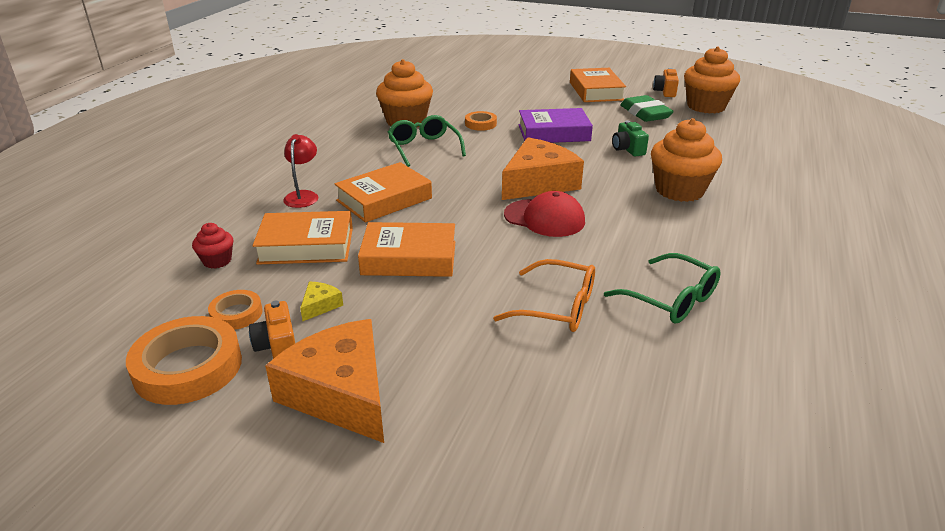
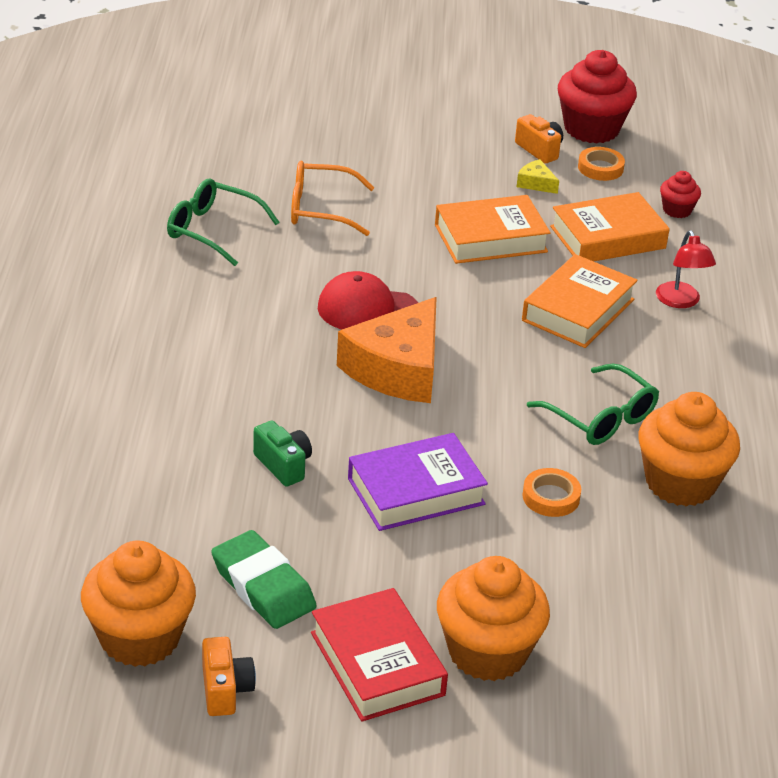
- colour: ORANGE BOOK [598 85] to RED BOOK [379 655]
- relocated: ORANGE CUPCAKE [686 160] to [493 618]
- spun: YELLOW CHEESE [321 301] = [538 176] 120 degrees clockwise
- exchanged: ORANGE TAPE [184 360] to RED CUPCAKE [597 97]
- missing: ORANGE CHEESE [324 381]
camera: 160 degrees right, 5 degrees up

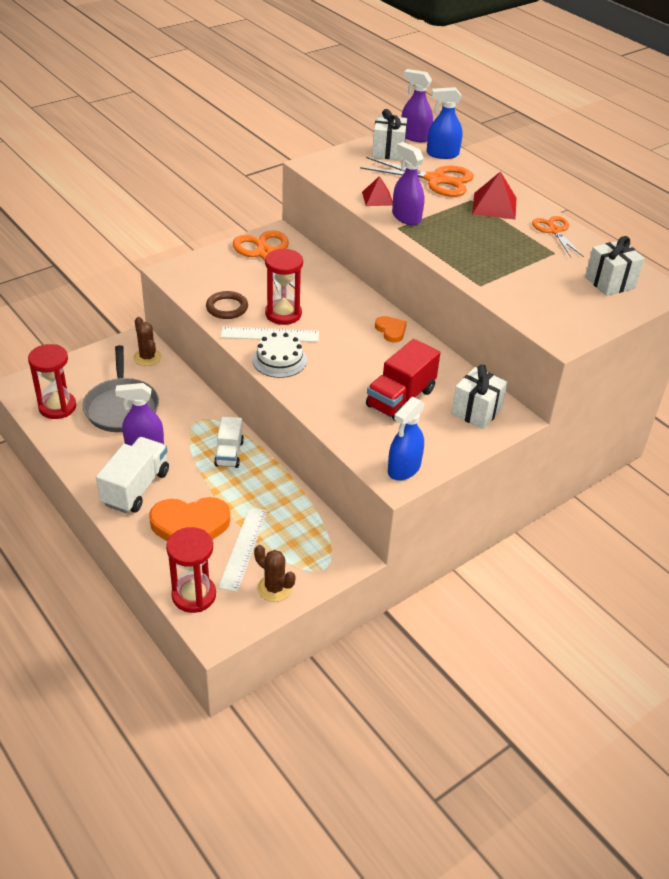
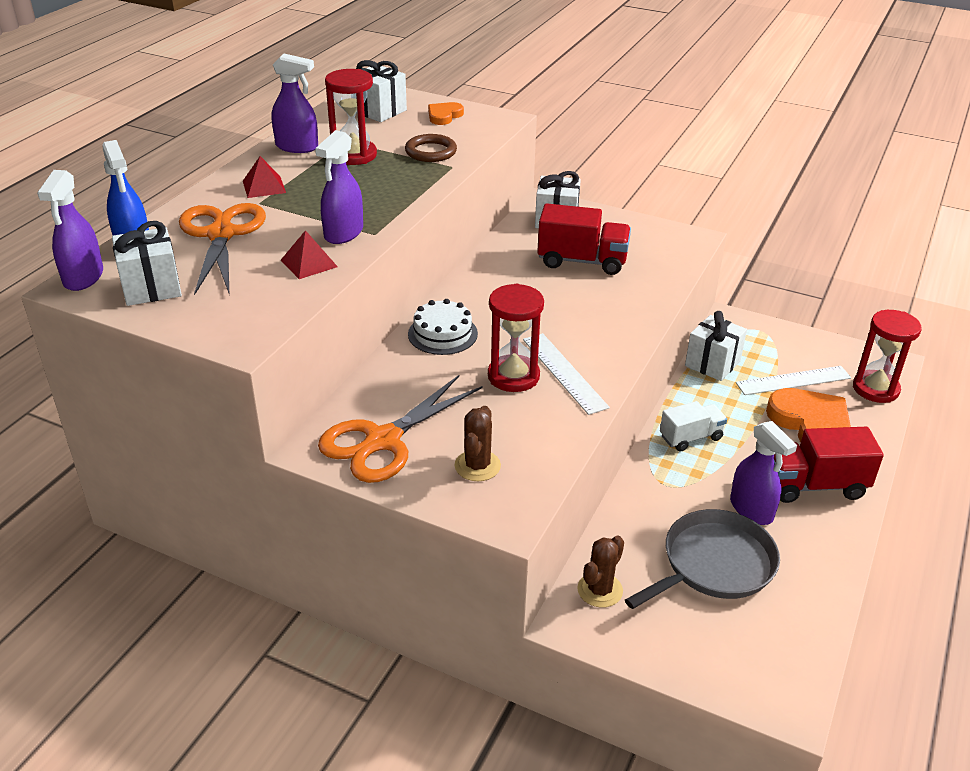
- size: RED PYRAMID [494 195] = [264 177] x0.66
- exchanged: ORANGE SCISSORS [558 236] to PURPLE SPRAY BOTTLE [294 103]
- relocated: BROWN RING [227 305] to [431 148]
- relocated: ORANGE HEART [391 329] to [446 113]
- relocated: WHITE CAKE [280 355] to [443 327]
- relocated: RED HOURGLASS [52 381] to [351 117]
- missing: BLUE SPRAY BOTTLE [406 439]
- colour: WHITE TRUCK [132 475] to RED TRUCK [829 465]
- relocated: BROWN CACTUS [275 573] to [478 443]
- appeared: WHITE GIFT [716 346]
camera: 115 degrees left, 5 degrees down

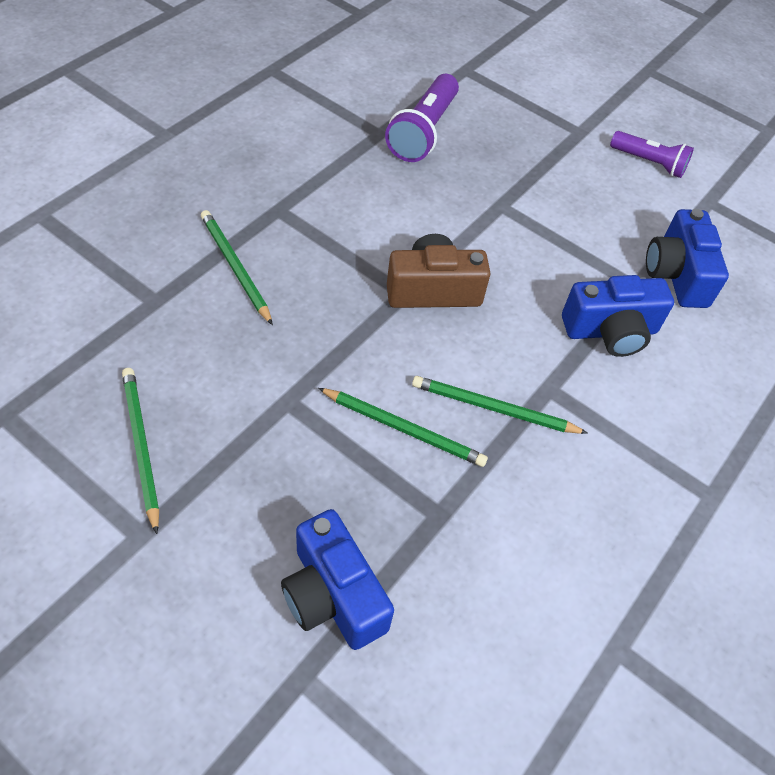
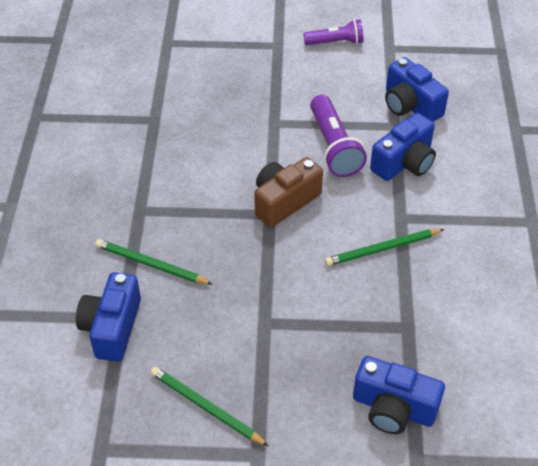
- relocated: PURPLE FLASHLIGHT [422 118] to [338 136]
- missing: GREEN PENCIL [403 427]
- appeared: BLUE CAMERA [108 317]
camera: 30 degrees left, 5 degrees down

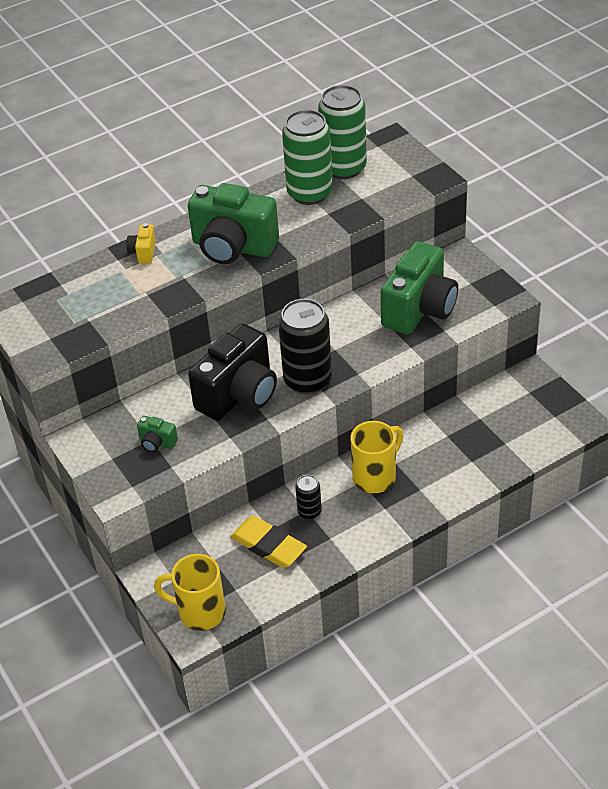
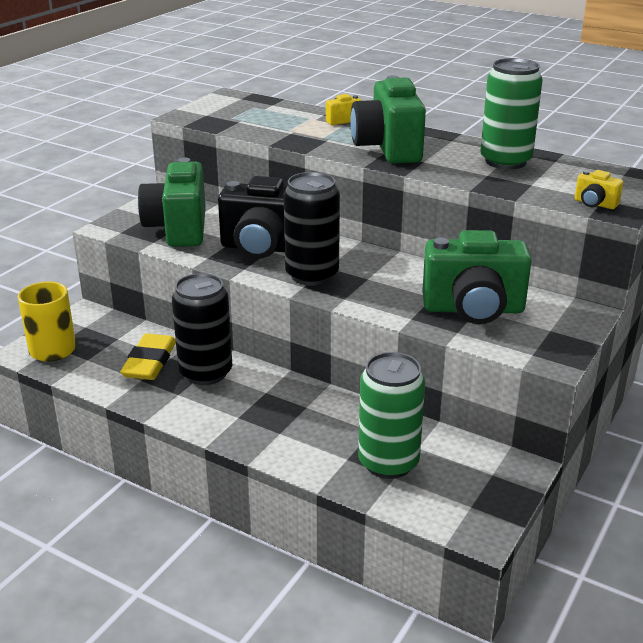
- relocated: GREEN CAN [342 132] to [391 415]
- size: GREEN CAMERA [157 434] = [172 202] x2.37
- missing: YELLOW MUG [376 457]
- size: BLACK CAN [308 497] = [202 329] x2.04
- appeared: YELLOW CAMERA [599 189]
camera: 60 degrees right, 15 degrees down

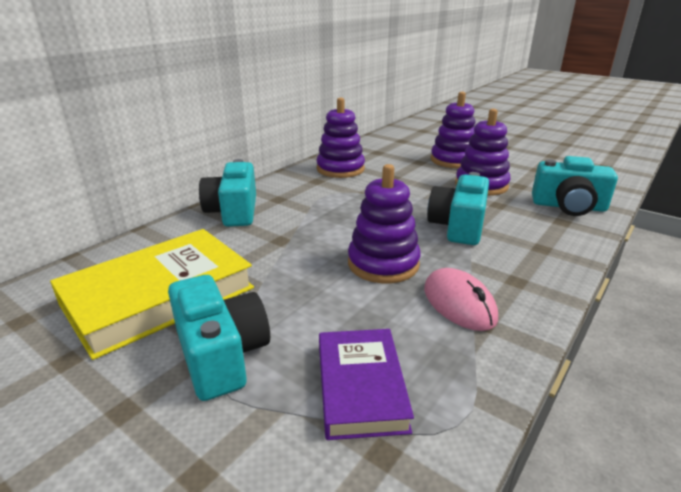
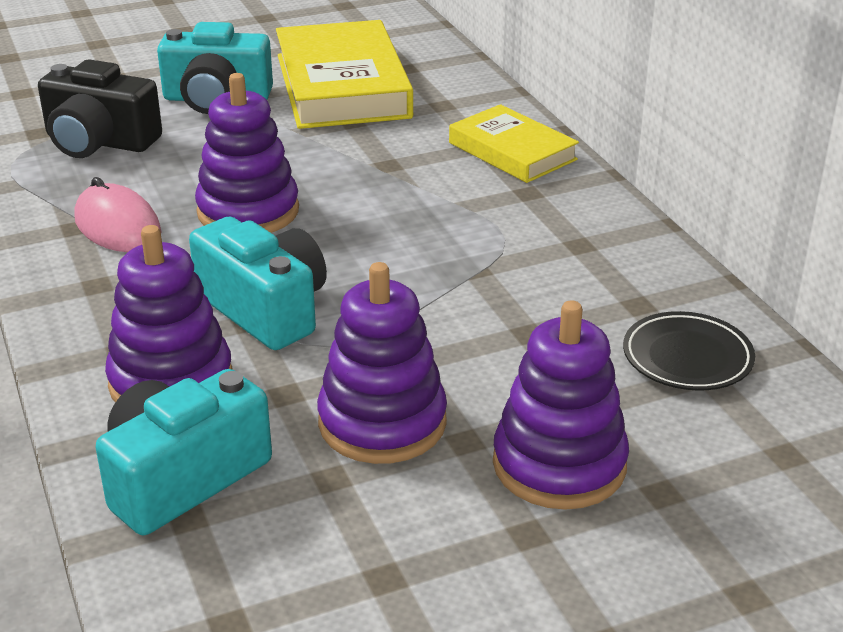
- relocated: PURPLE STACKING TOY [341 137] to [169 314]
- exchanged: TURQUOISE CAMERA [227 193] to YELLOW BOOK [514 143]
- spun: PINK MOUSE [461 299] = [118 214] 45 degrees clockwise
- exchanged: PURPLE BOOK [366 384] to BLACK CAMERA [100 108]
- appeared: BLACK PLATE [689 351]
camera: 120 degrees right, 5 degrees up

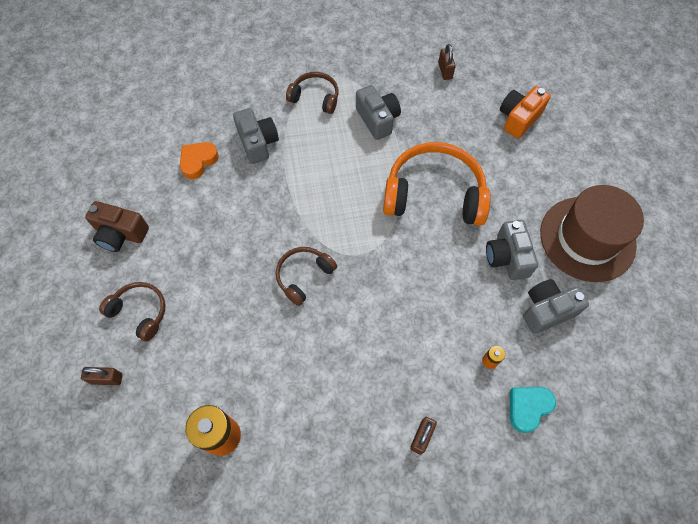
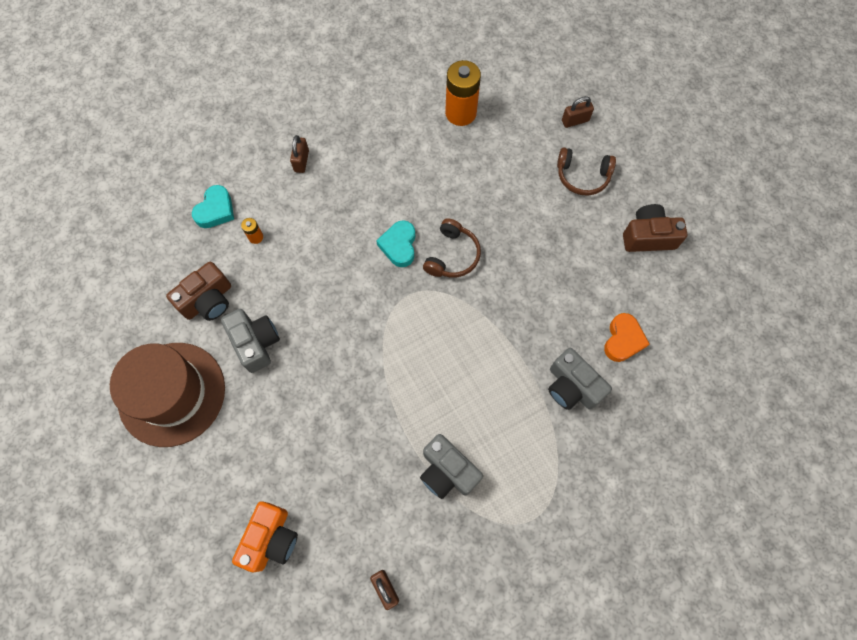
- missing: BROWN HEADPHONES [312 93]
- missing: ORANGE HEADPHONES [437 184]
- colour: GREY CAMERA [556 306] to BROWN CAMERA [198 291]
- appeared: TURQUOISE HEART [395 243]
camera: 160 degrees right, 5 degrees up

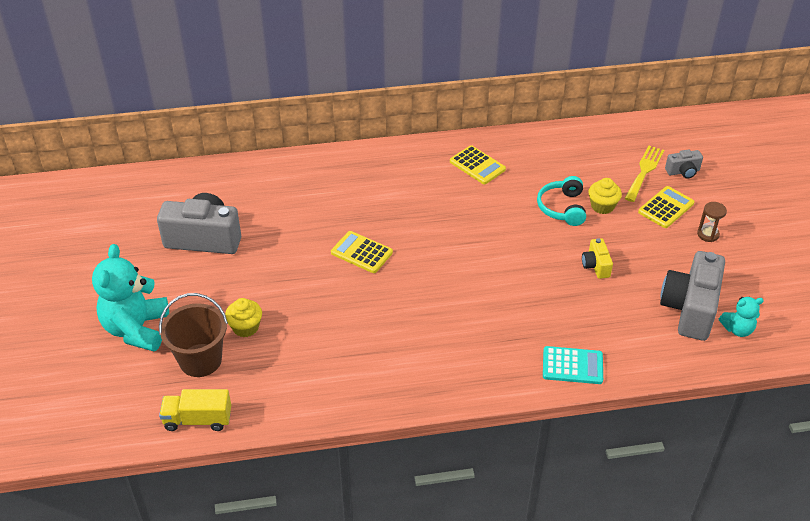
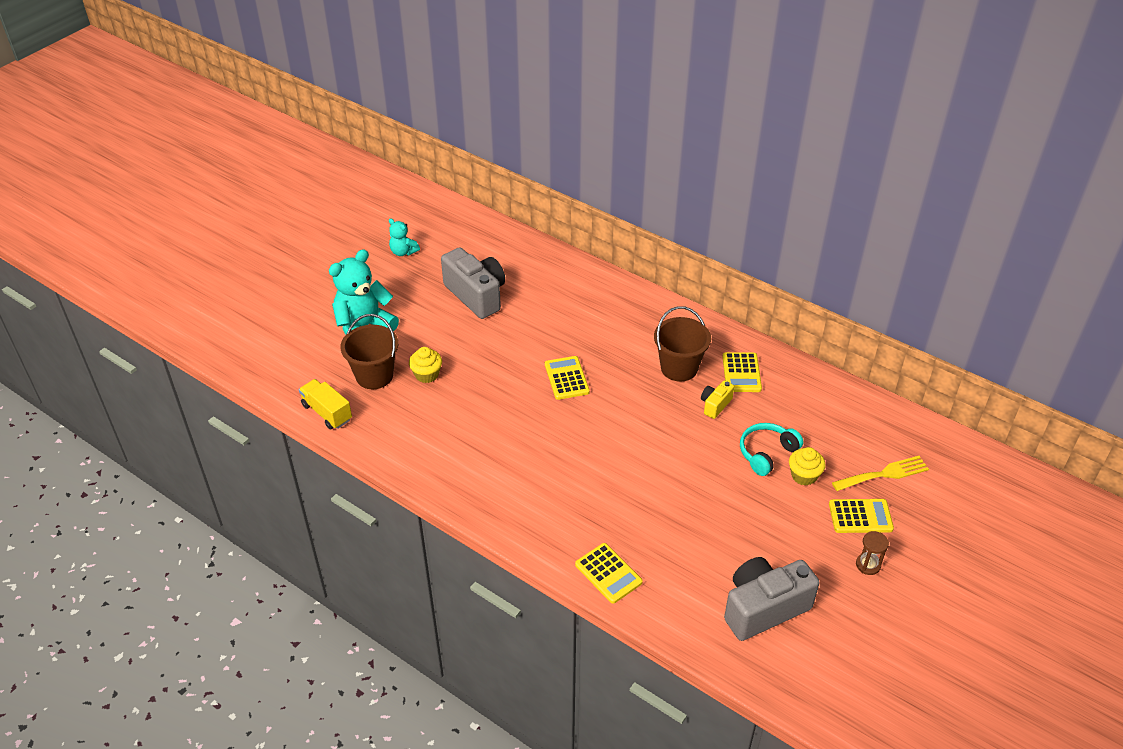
- missing: GREY CAMERA [684 164]
- relocated: YELLOW CAMERA [597 258] to [717 399]
- relocated: TURQUOISE TEDDY BEAR [741 317] to [404 237]
- colour: TURQUOISE CALCULATOR [573 365] to YELLOW CALCULATOR [609 573]
- appeared: BROWN BUCKET [682 344]
camera: 45 degrees right, 0 degrees up

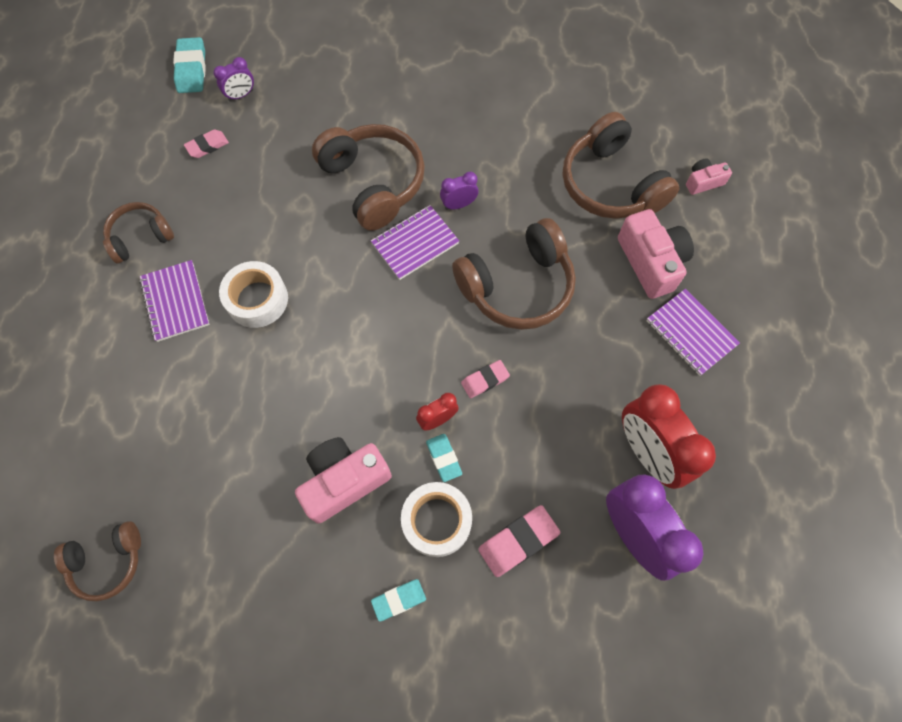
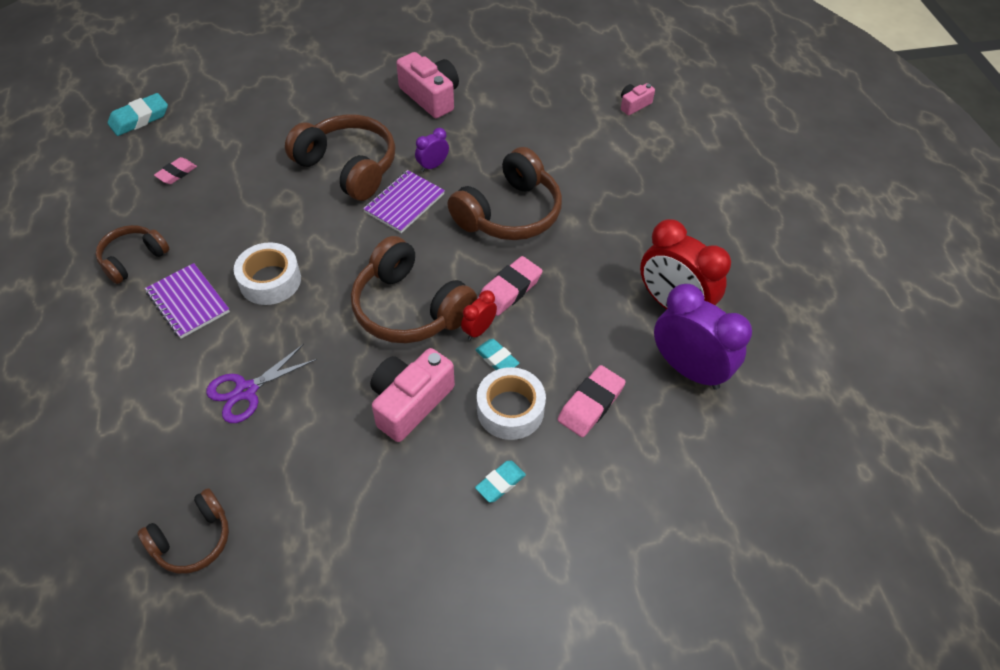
- spun: TURQUOISE ERASER [189 65] = [138 114] 75 degrees clockwise
- missing: PURPLE CLOCK [233 79]
- relocated: BROWN HEADPHONES [621 165] to [414 289]
- relocated: PINK CAMERA [656 254] to [427 85]
- missing: PURPLE NOTEBOOK [693 332]
- size: PINK ERASER [485 379] = [510 286] x1.56
- appeared: PURPLE SCISSORS [261 383]
camera: 20 degrees left, 15 degrees down

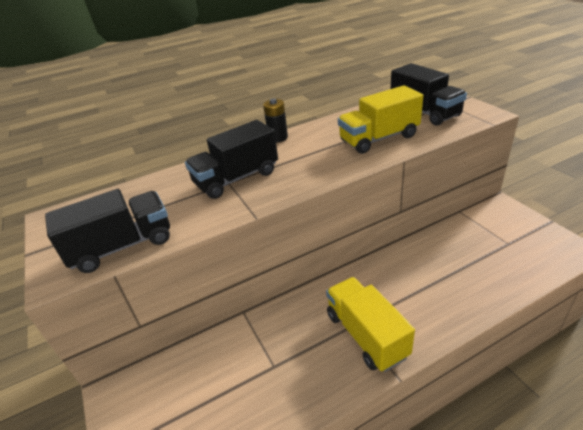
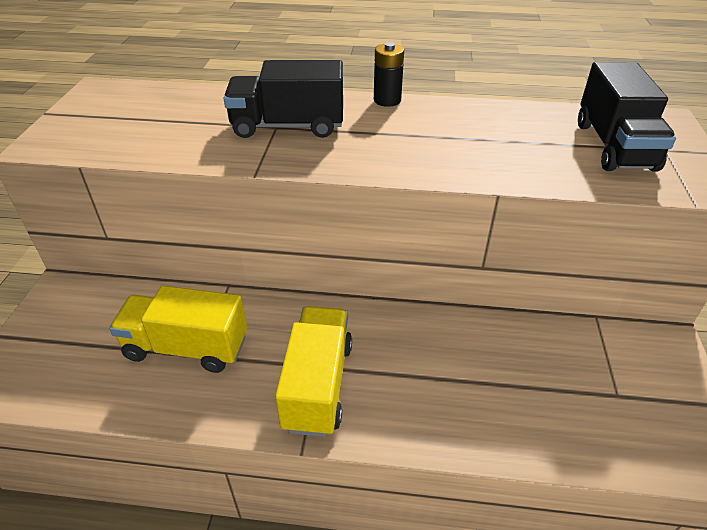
- relocated: YELLOW TRUCK [380 119] to [178 329]
- missing: BLACK TRUCK [107 231]
camera: 30 degrees right, 5 degrees up

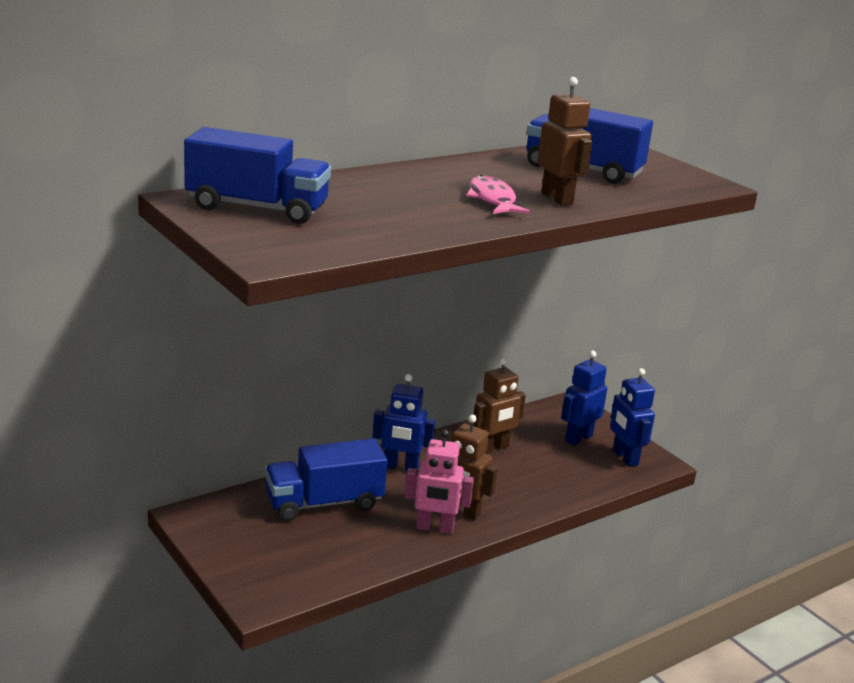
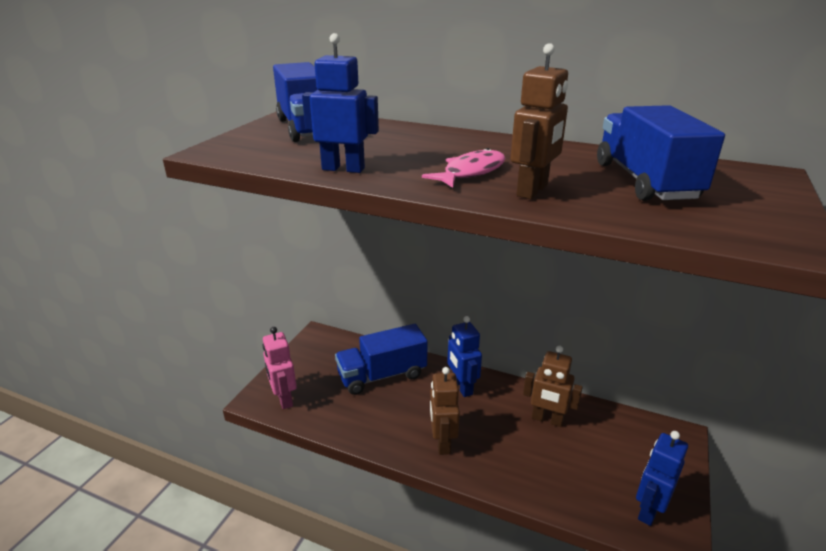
- relocated: BLUE ROBOT [584 398] to [340 103]
- relocated: PINK ROBOT [439 481] to [279 368]
- spun: BLUE TRUCK [326 480] = [381 359] 60 degrees counterclockwise
camera: 60 degrees right, 5 degrees up

